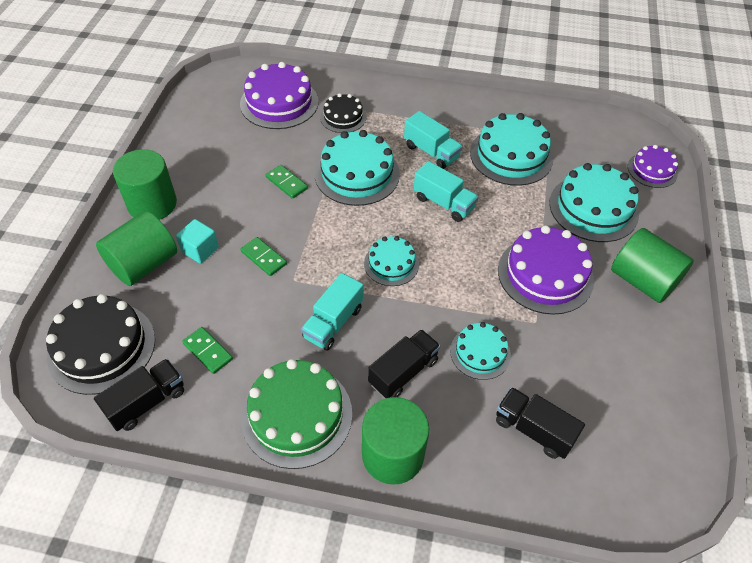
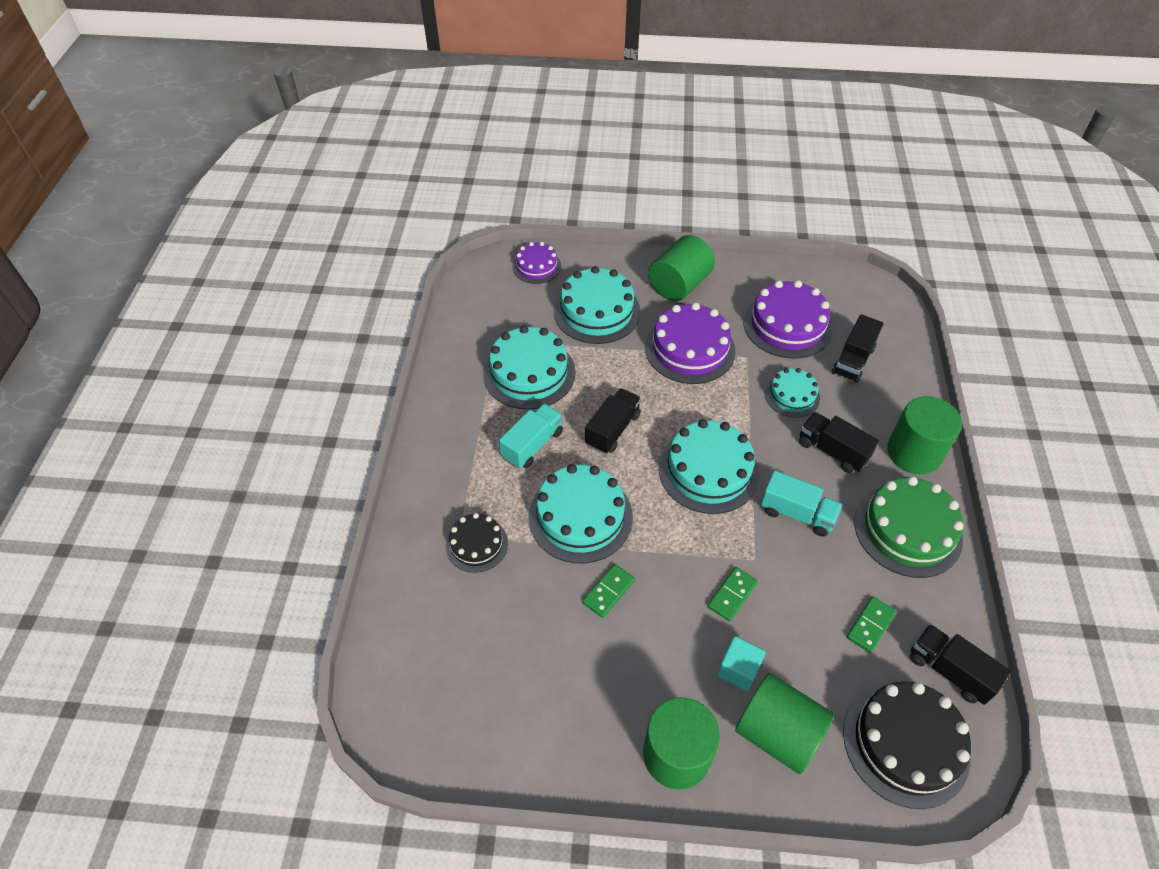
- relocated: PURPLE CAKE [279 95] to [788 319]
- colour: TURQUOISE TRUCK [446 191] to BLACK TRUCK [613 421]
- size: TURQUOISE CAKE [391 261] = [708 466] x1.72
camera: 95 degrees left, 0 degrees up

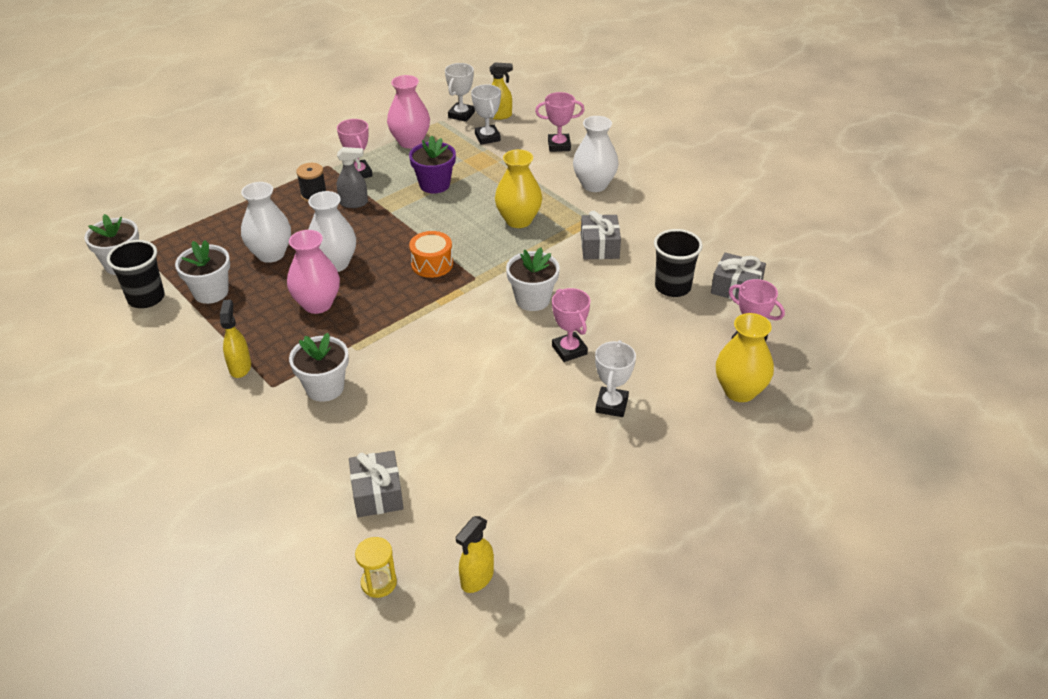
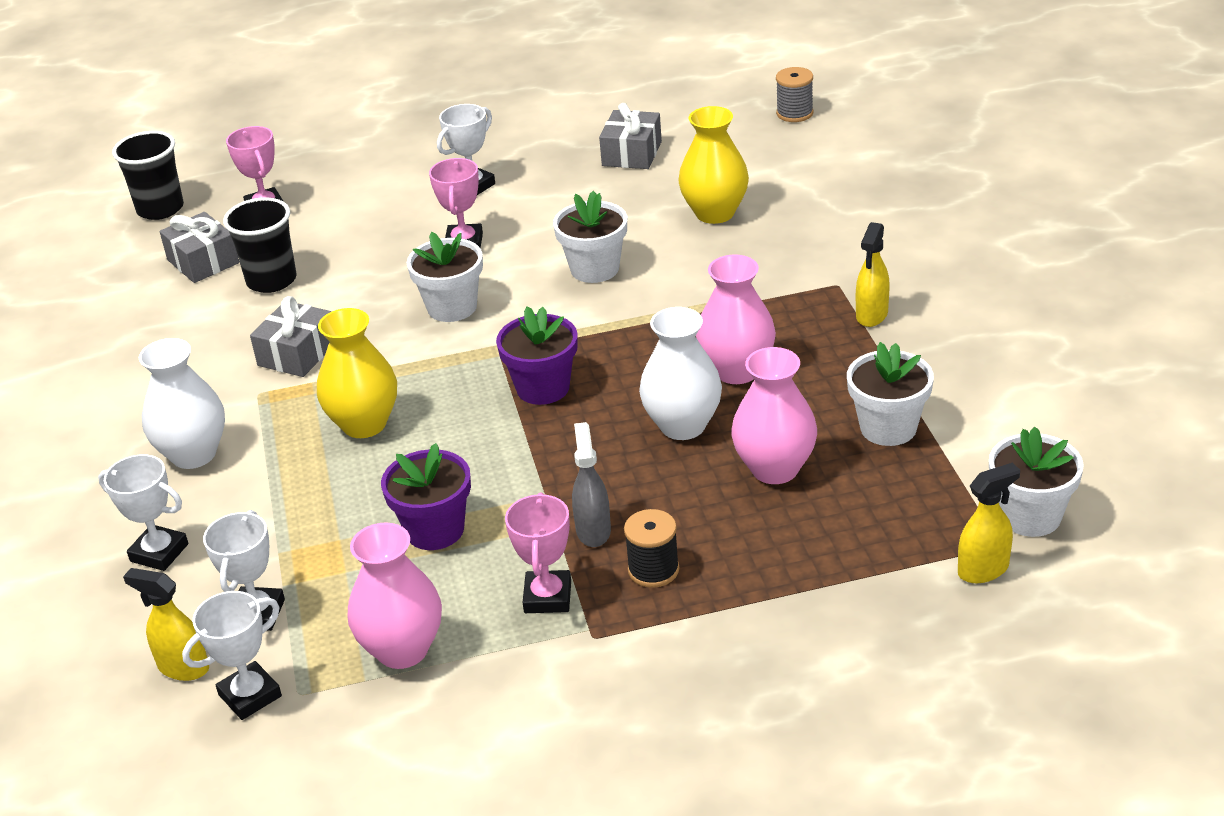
- colour: PINK TROPHY [560 122] to WHITE TROPHY [143 512]
- spun: GREY SPRAY BOTTLE [352 177] = [591 484] 60 degrees clockwise
- colour: WHITE VASE [266 222] to PINK VASE [774 415]
- exchanged: ORANGE DRUM [431 254] to PURPLE FLOWER POT [537 356]
- relocated: BLACK CUP [136 274] to [148 175]
- relocated: YELLOW VASE [745 357] to [714 165]
- relocated: WHITE FLOWER POT [319 367] to [590 237]
- relocated: GREY GIFT [376 483] to [630 136]
- relocated: YELLOW SPRAY BOTTLE [475 554] to [989 523]
- exchanged: YELLOW HOURGLASS [376 567] to GREY SPOOL [794 94]
camera: 150 degrees left, 5 degrees down

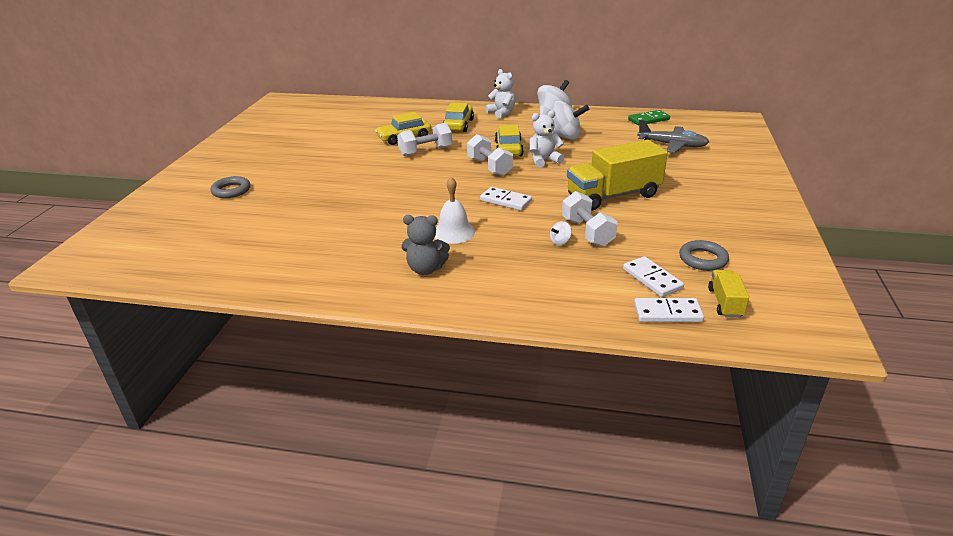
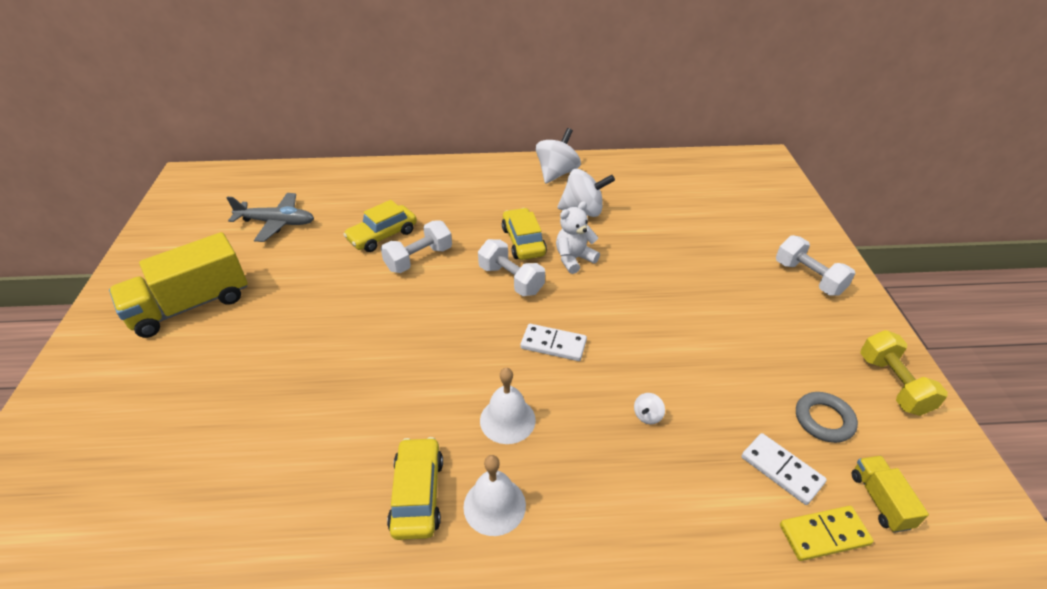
- missing: WHITE TEDDY BEAR [500 94]
- relocated: YELLOW CAR [458 117] to [415 488]
- missing: GREEN DOMINO [649 117]
- relocated: GREY PLANE [673 136] to [270 217]
- relocated: YELLOW TRUCK [617 175] to [178 285]
- missing: GREY RING [230 187]
- relocated: WHITE DUMBBELL [590 219] to [816 265]
- exchanged: GREY TEDDY BEAR [425 245] to WHITE BELL [494 495]
- colour: WHITE DOMINO [669 310] to YELLOW DOMINO [827 533]
- appeared: YELLOW DUMBBELL [904 373]
camera: 15 degrees left, 10 degrees up

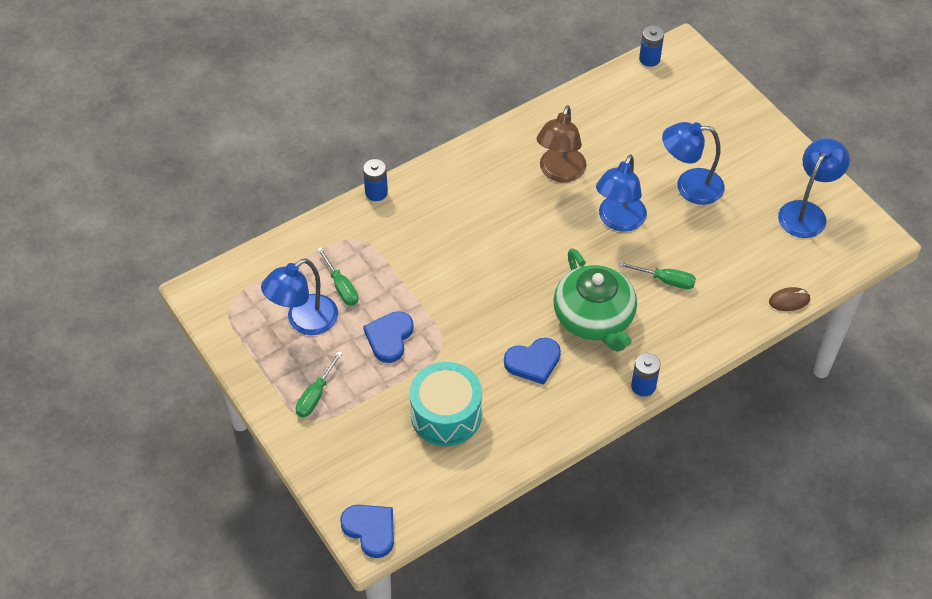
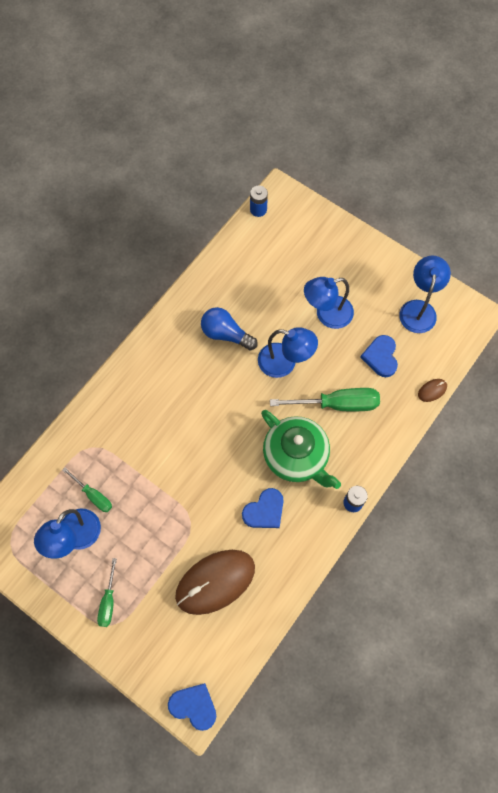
- exchanged: BROWN LAMP [561 143] to BLUE LIGHT BULB [229 328]
- spun: BLUE LAMP [621 193] = [288 352] 75 degrees counterclockwise
- missing: BLUE BATTERY [375 180]
- size: GREEN SCREWDRIVER [657 275] = [325 399] x1.77
- relocated: BLUE HEART [388 337] to [379 356]
- exchanged: TURQUOISE DRUM [445 404] to BROWN MOUSE [215 582]
camera: 20 degrees left, 15 degrees up

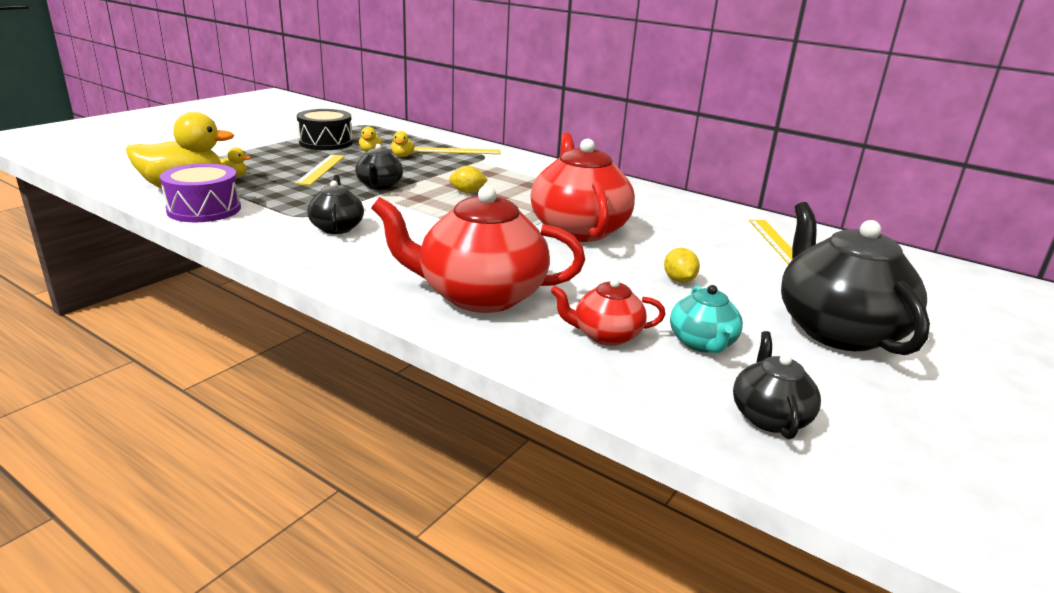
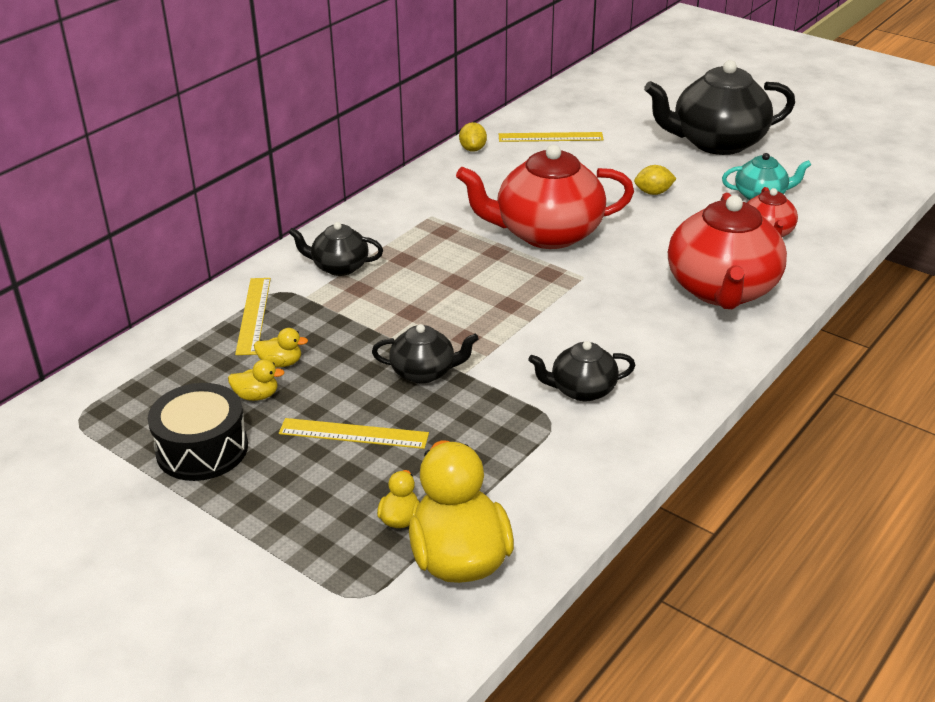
- missing: PURPLE DRUM [200 192]
- relocated: YELLOW LEMON [468 179] to [473 137]
- relocated: BLACK TEAPOT [777 385] to [335 249]
camera: 85 degrees left, 10 degrees up

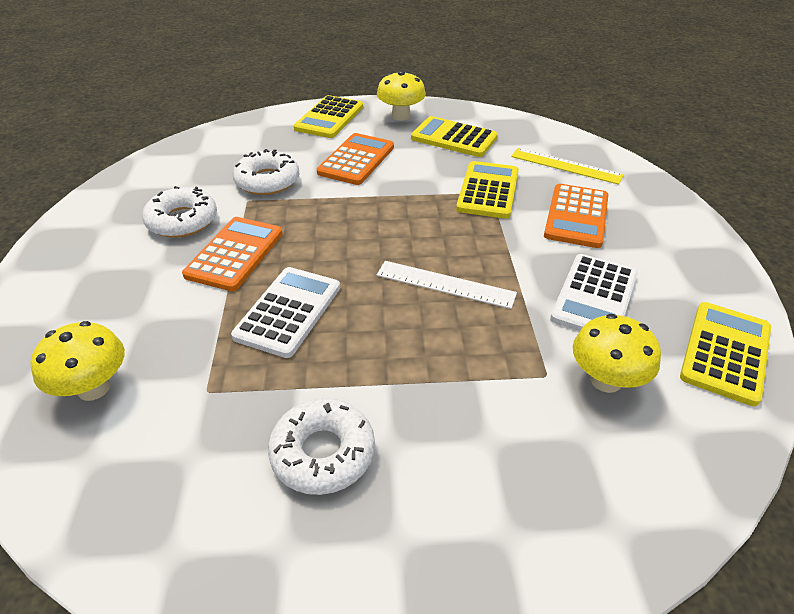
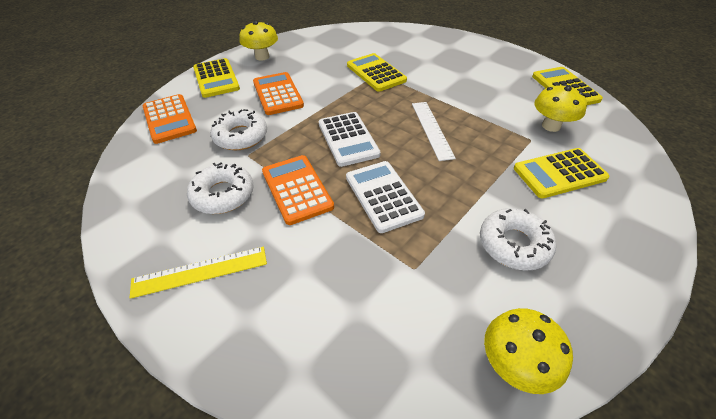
- relocated: YELLOW CALCULATOR [454 136] to [562 173]
- relocated: YELLOW RULER [567 166] to [198 272]
- relocated: ORANGE CALCULATOR [576 216] to [170 119]
- relocated: WHITE CALCULATOR [594 292] to [350 139]
- spun: WHITE RULER [447 285] = [434 131] 75 degrees counterclockwise
- relocated: YELLOW MUSHROOM [77 361] to [528 351]
camera: 45 degrees left, 5 degrees up

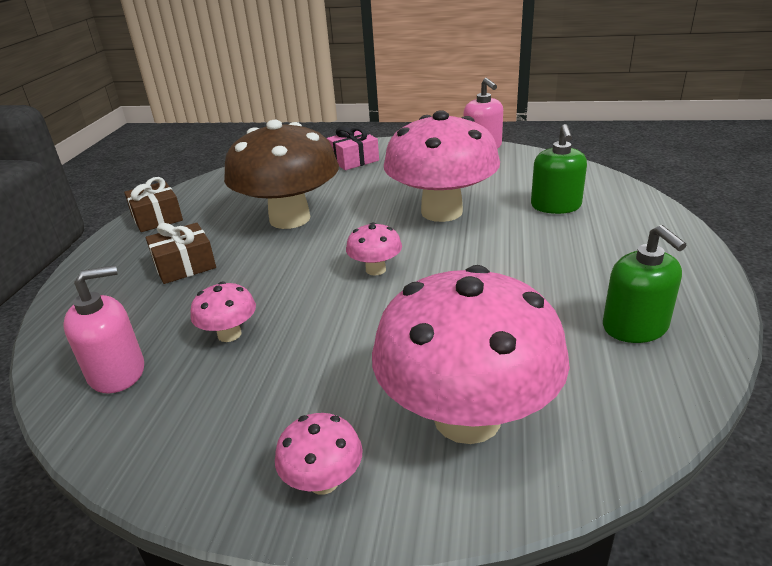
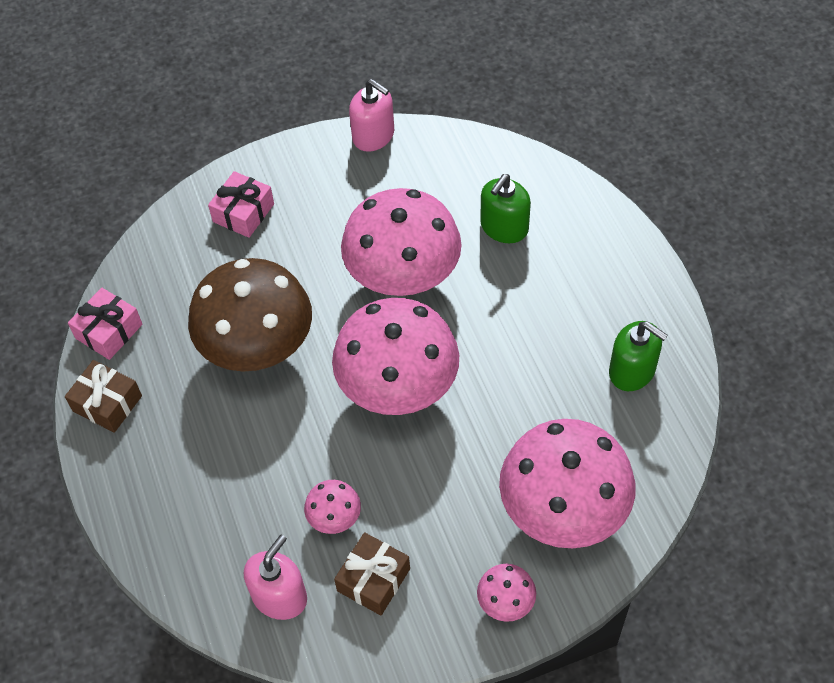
- spun: GREEN SOAP DISPENSER [559 169] = [505 208] 60 degrees clockwise
- size: PINK MUSHROOM [374 249] = [395 356] x2.32
- relocated: BROWN GIFT [181 253] to [372 574]
- appeared: PINK GIFT [105 324]
camera: 30 degrees left, 25 degrees up

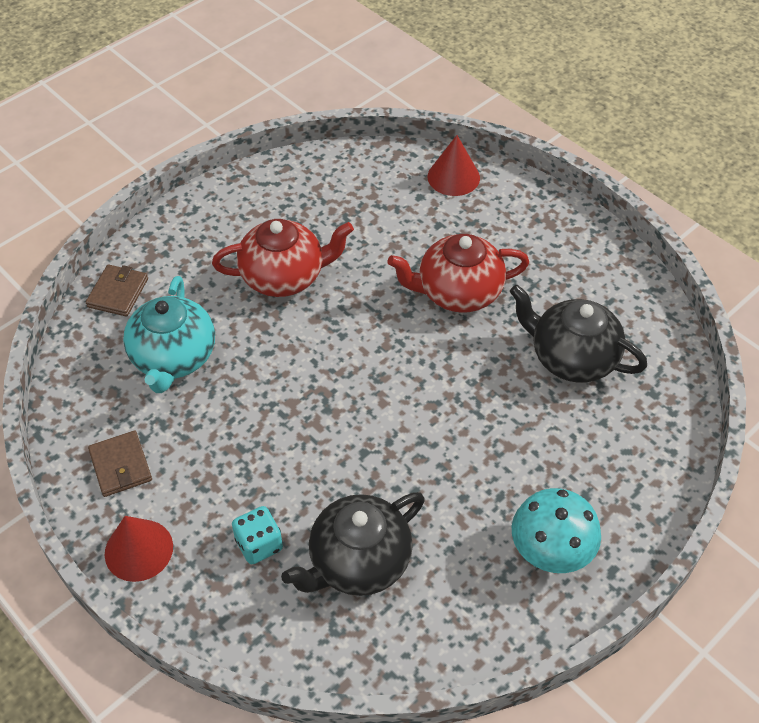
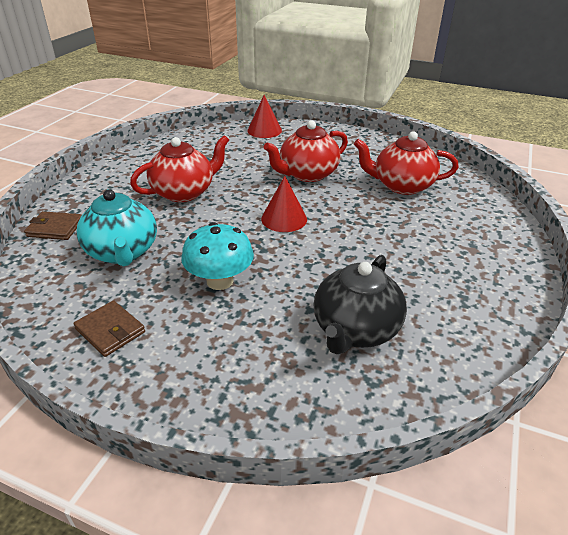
- spun: BROWN WALLET [117 290] = [53 225] 75 degrees counterclockwise
- colour: BLACK TEAPOT [578 334] to RED TEAPOT [406 163]
- relocated: TURQUOISE MUSHROOM [556 530] to [218 256]
- missing: TURQUOISE DICE [257 535]
- relocated: RED CONE [139 549] to [284 204]
camera: 25 degrees left, 15 degrees down

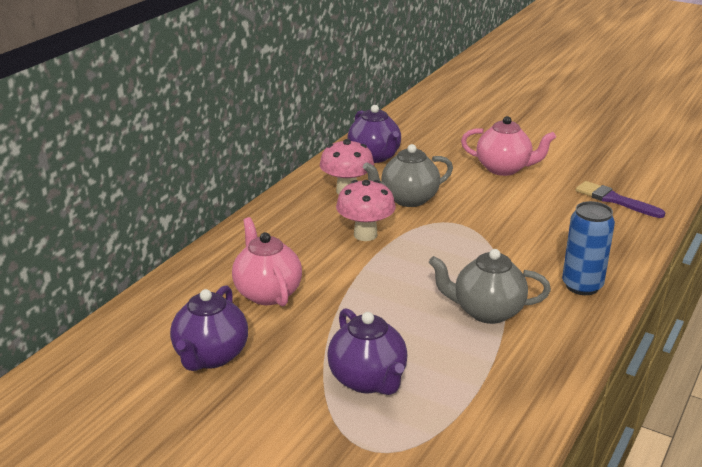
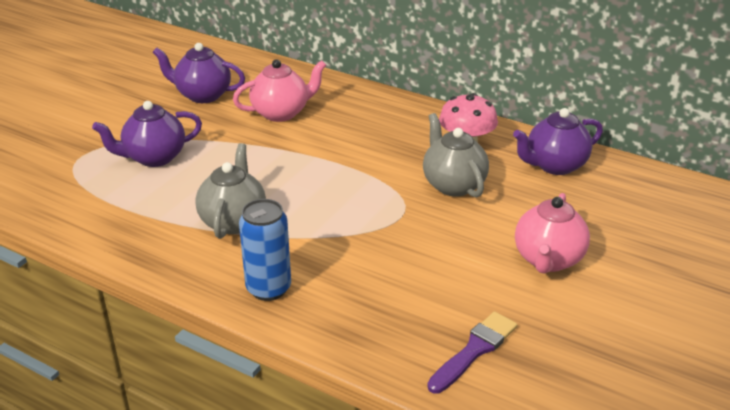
- missing: PINK MUSHROOM [366 210]
camera: 90 degrees right, 5 degrees up

